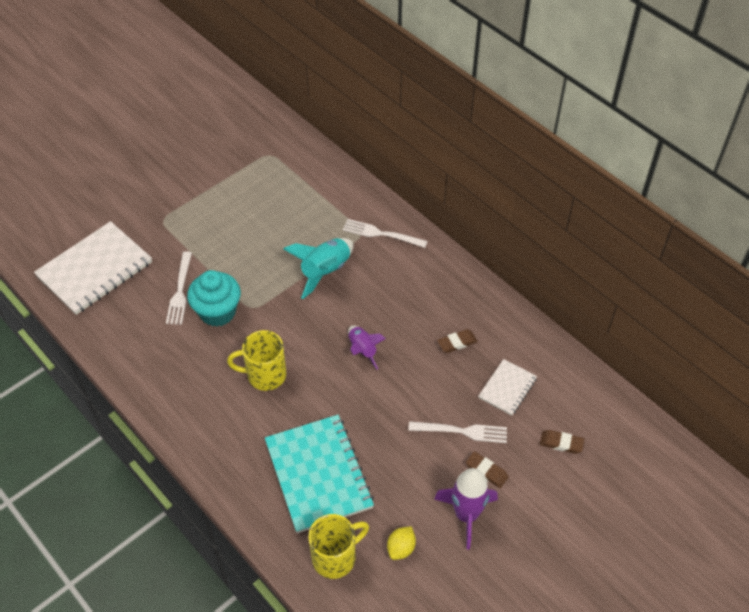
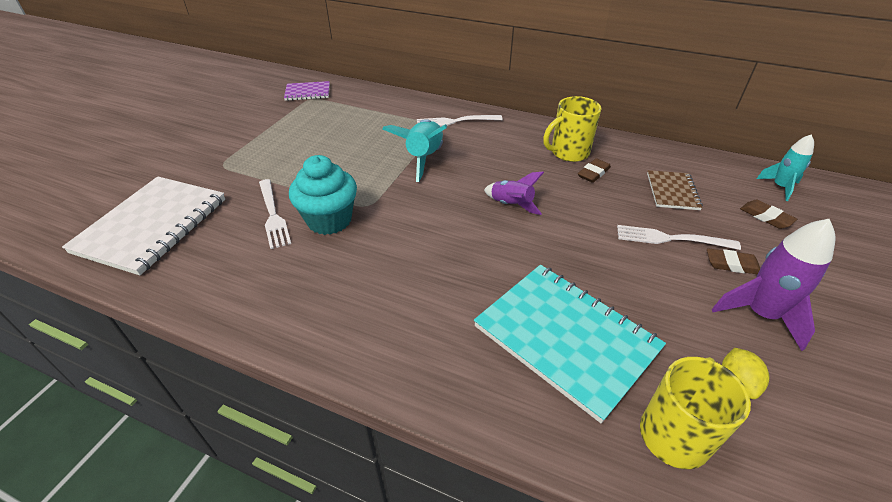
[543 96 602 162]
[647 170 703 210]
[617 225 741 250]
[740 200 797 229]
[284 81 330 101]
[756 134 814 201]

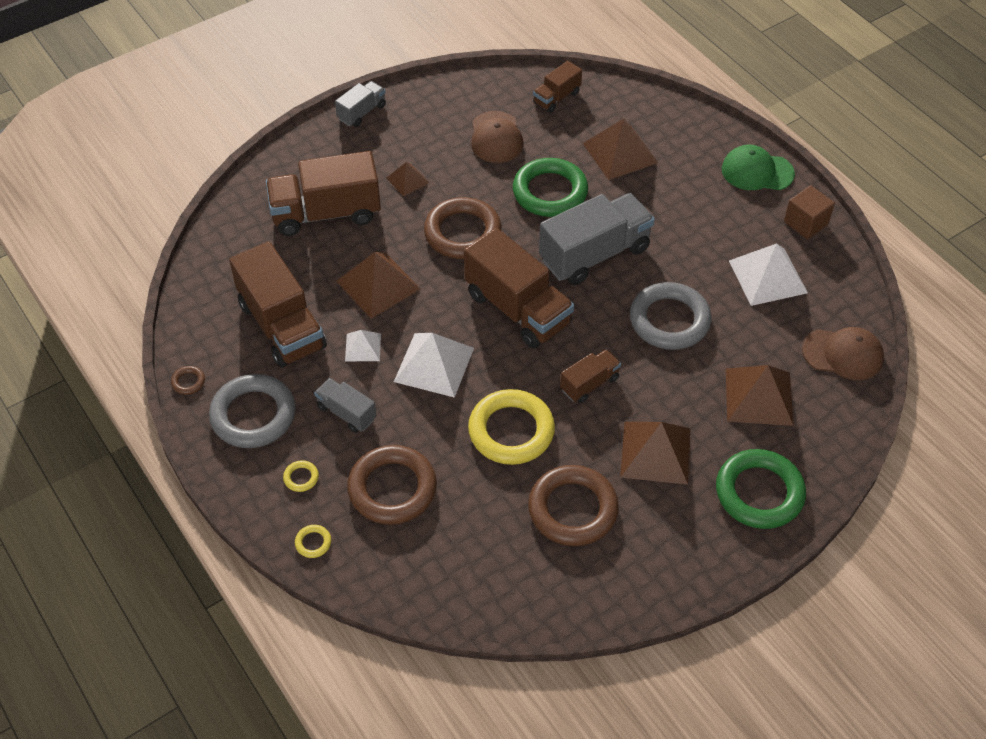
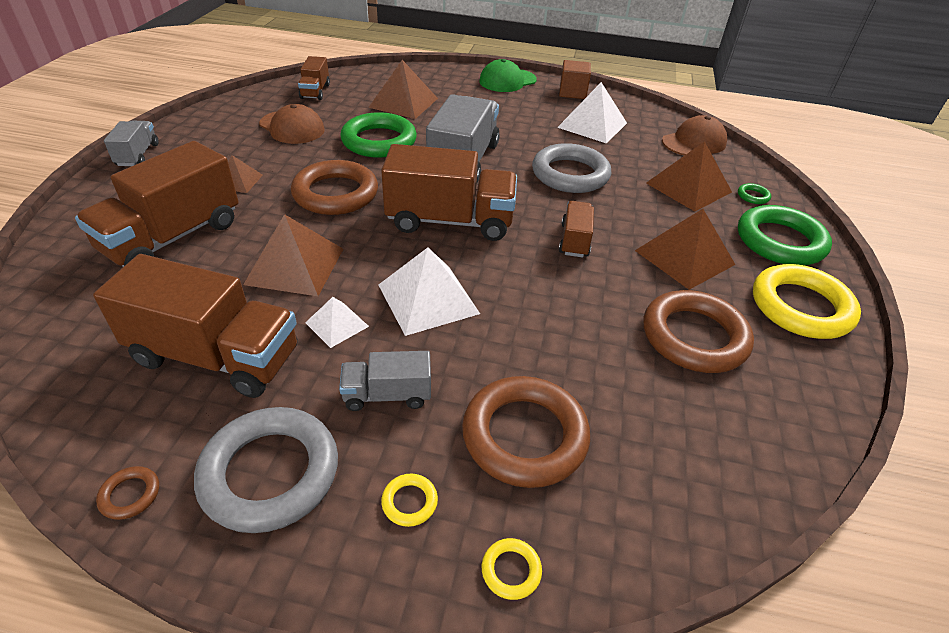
[753 264 861 339]
[738 183 771 204]

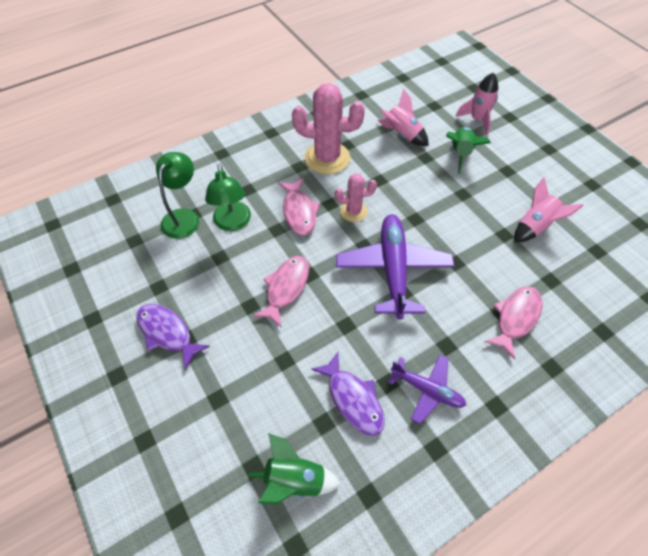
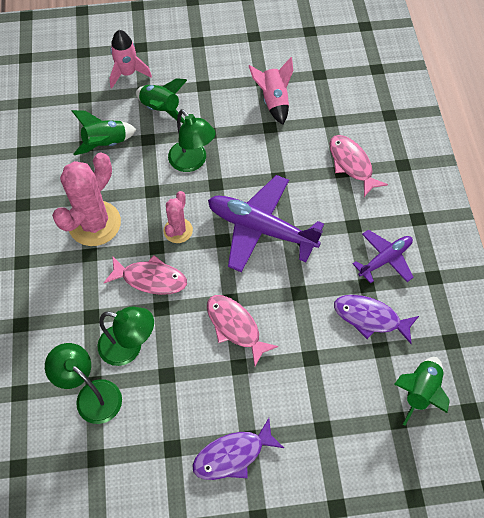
[72 110 137 155]
[334 295 419 344]
[168 109 216 172]

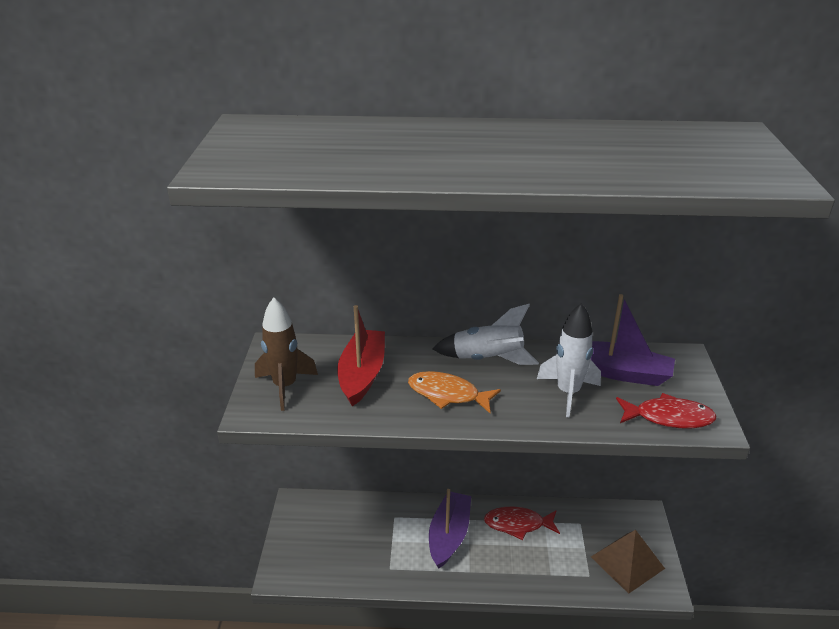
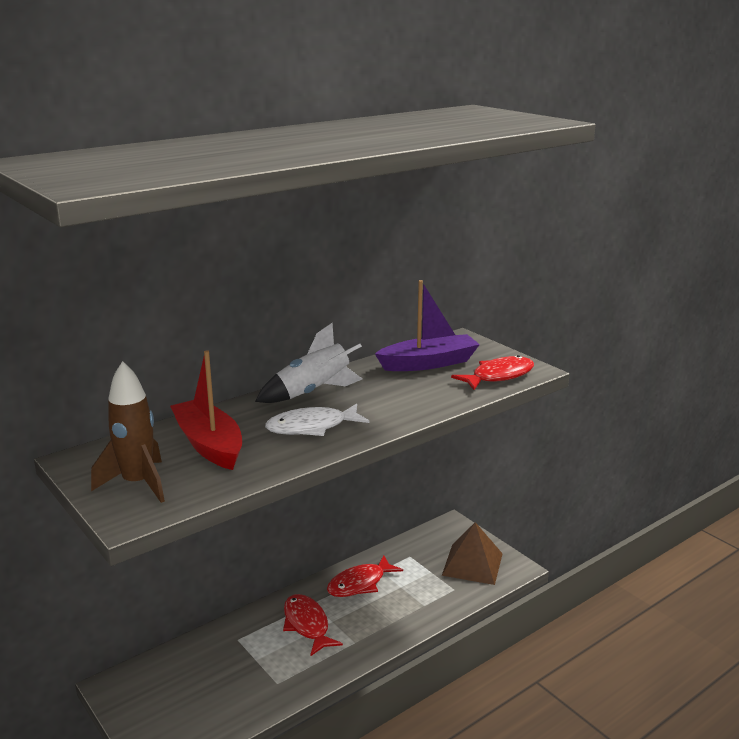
[537 303 601 417] (first image)
[265 404 369 436]
[283 594 343 656]

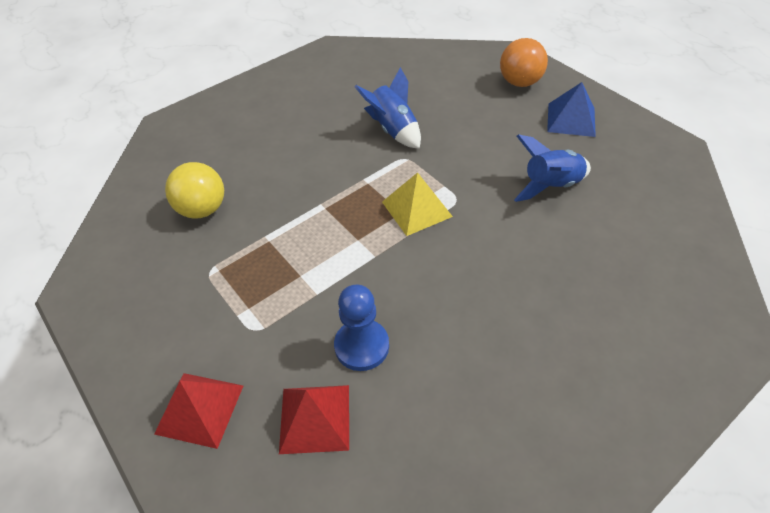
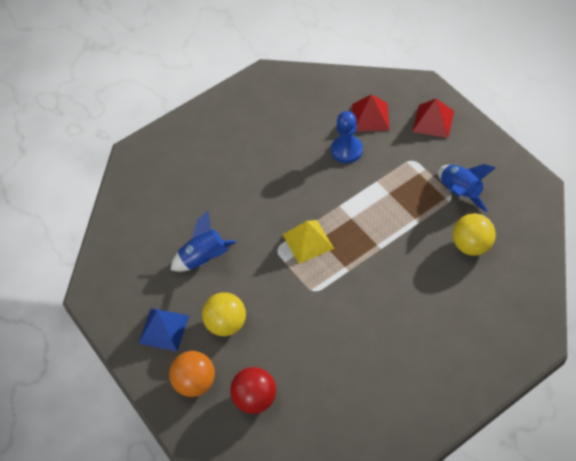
[438 164 495 212]
[202 292 246 336]
[230 367 276 414]

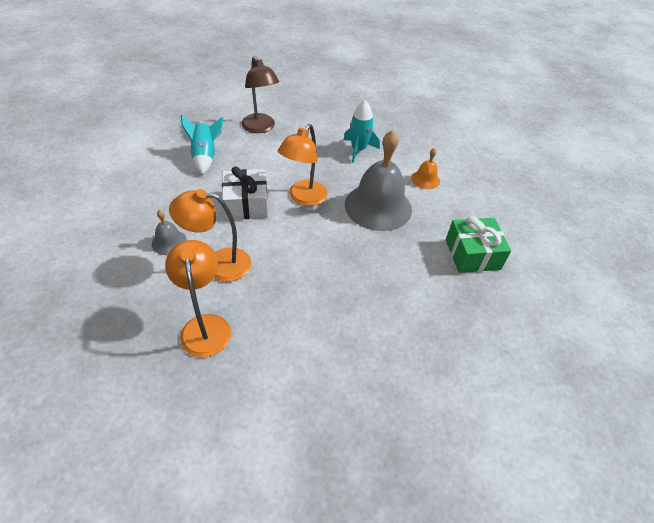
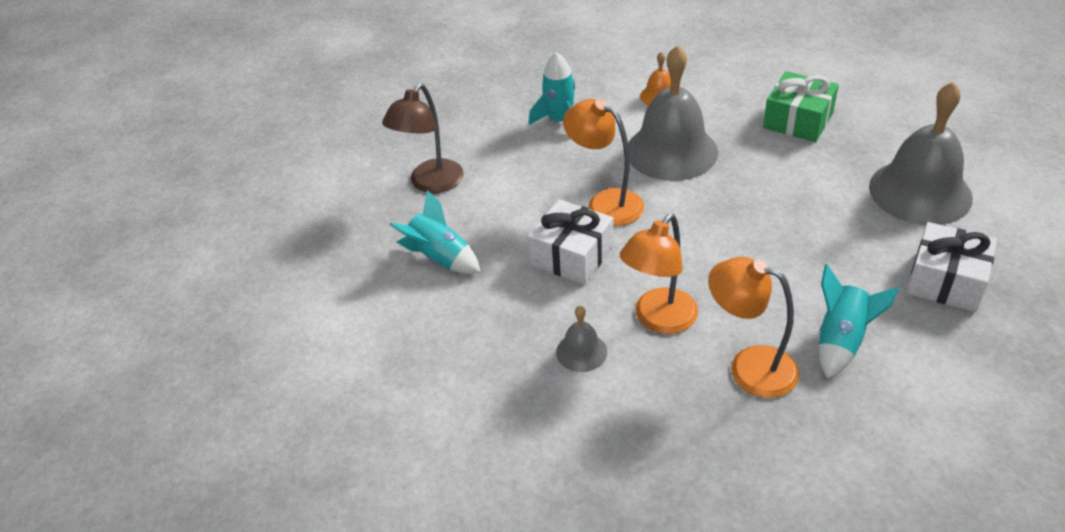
[382 83 464 193]
[563 99 644 226]
[869 82 973 225]
[906 222 997 312]
[818 264 899 379]

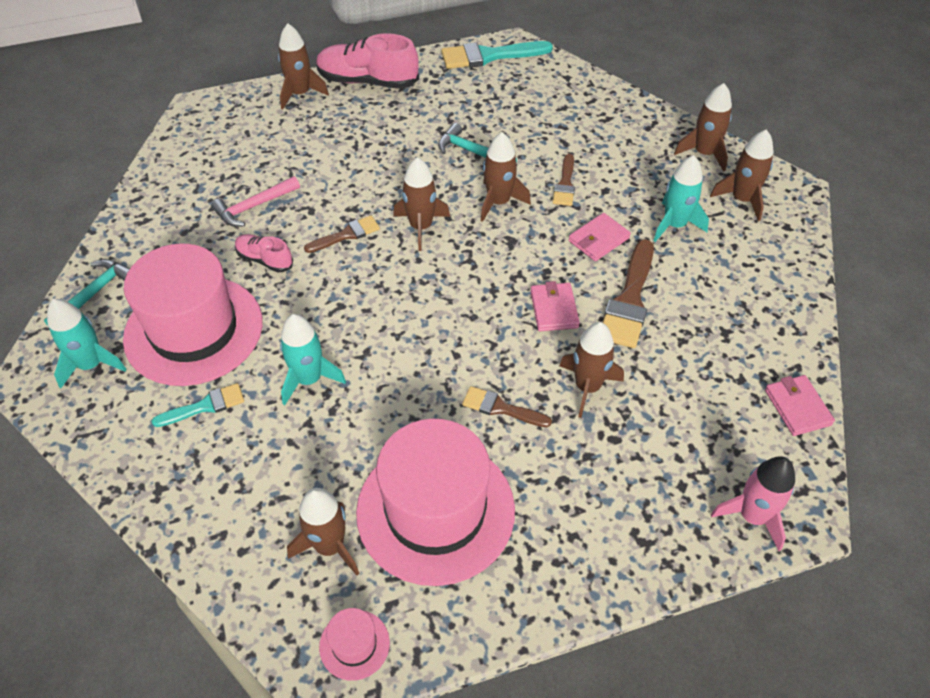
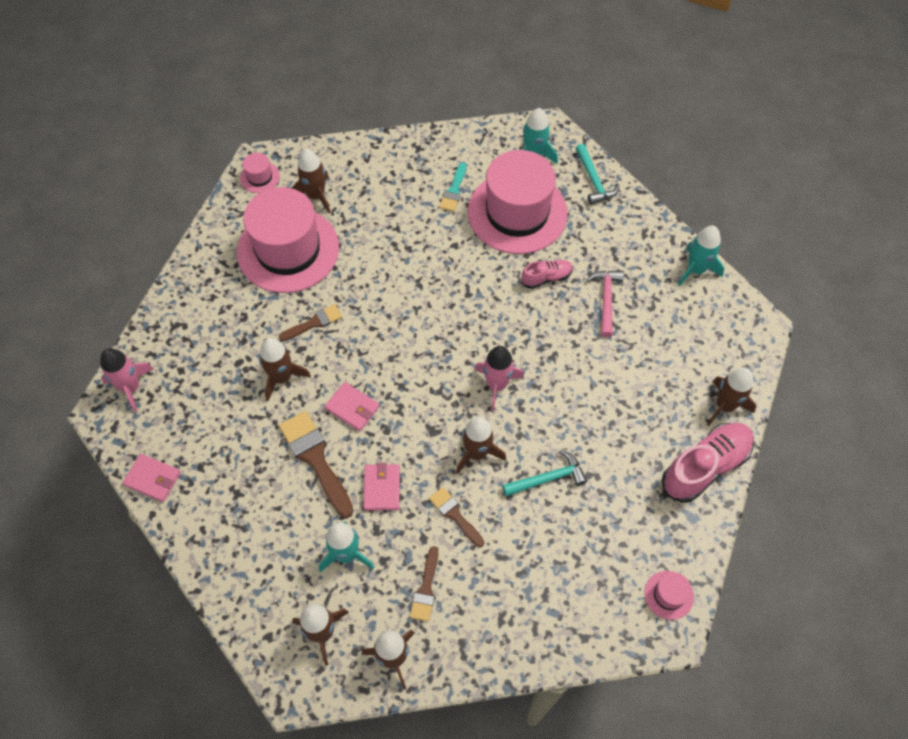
[644 571 694 620]
[474 346 524 411]
[410 546 438 621]
[678 226 725 286]

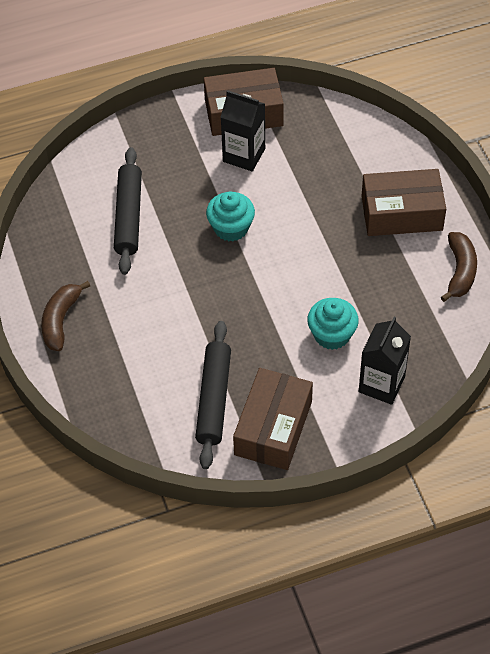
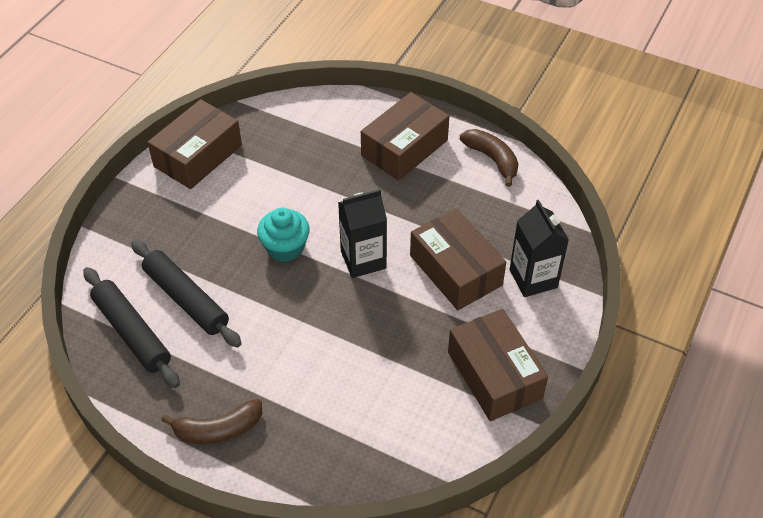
[338 189 387 278]
[161 399 262 444]
[410 208 506 310]
[83 267 180 388]

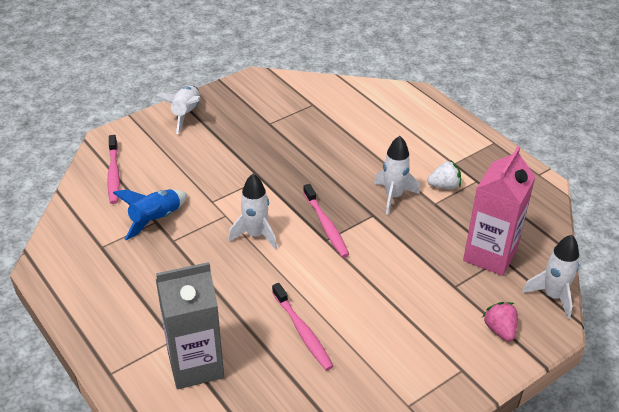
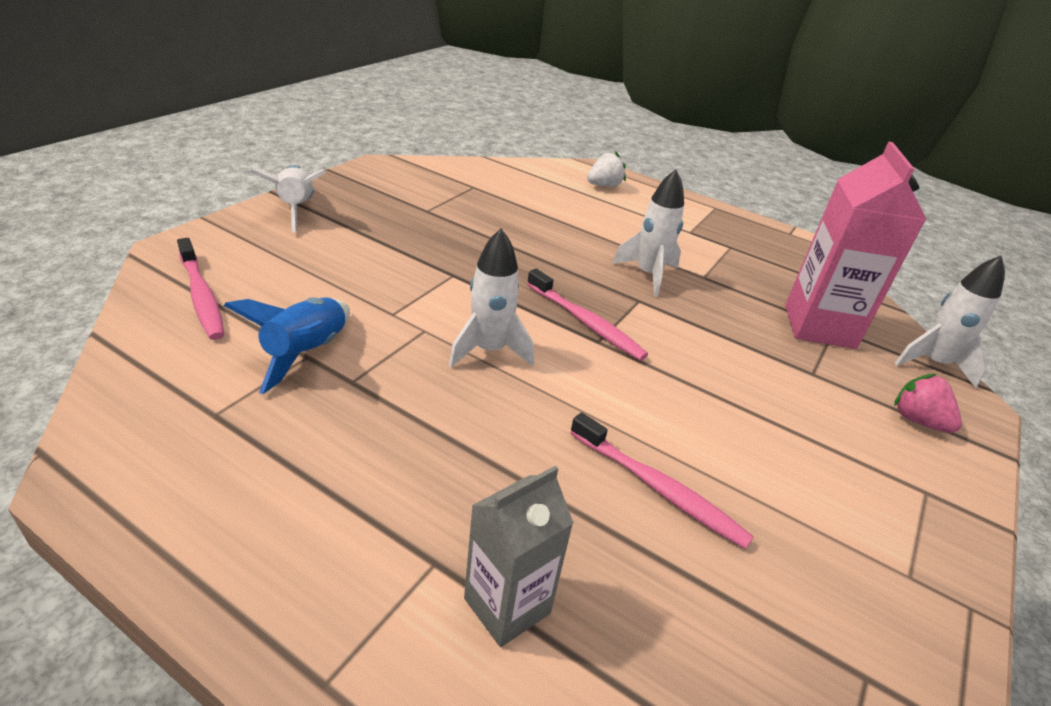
[587 152 626 187]
[464 466 574 647]

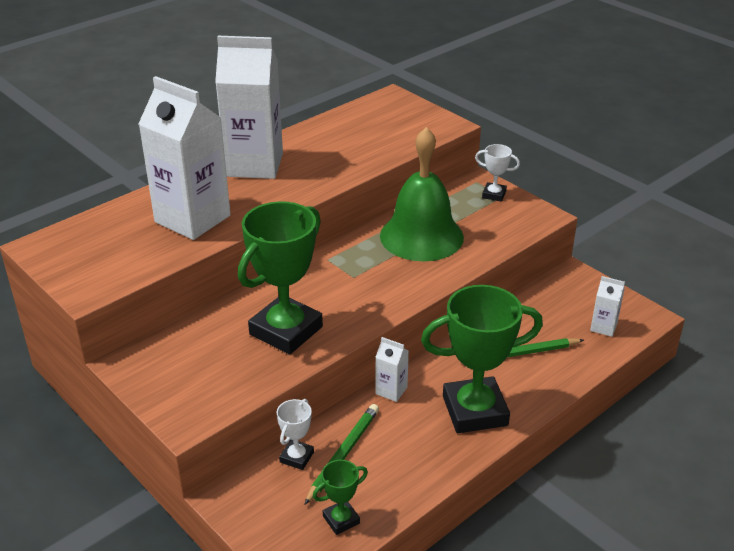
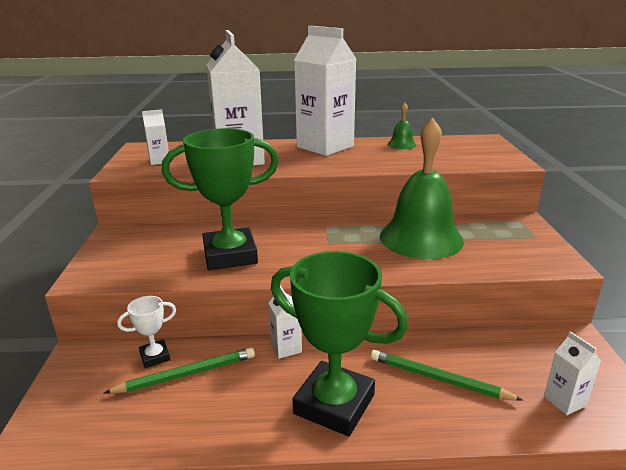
[475 144 520 202] (first image)
[313 460 368 535] (first image)
[387 103 417 149]
[142 109 169 165]

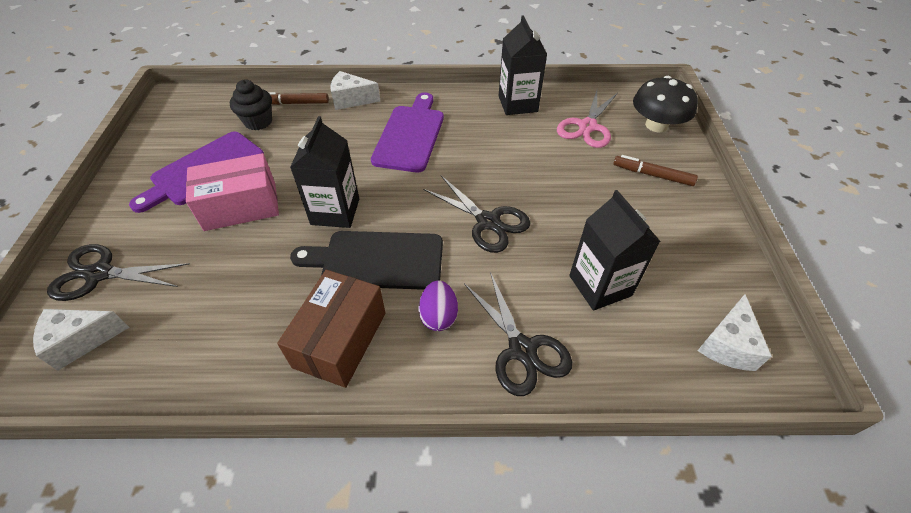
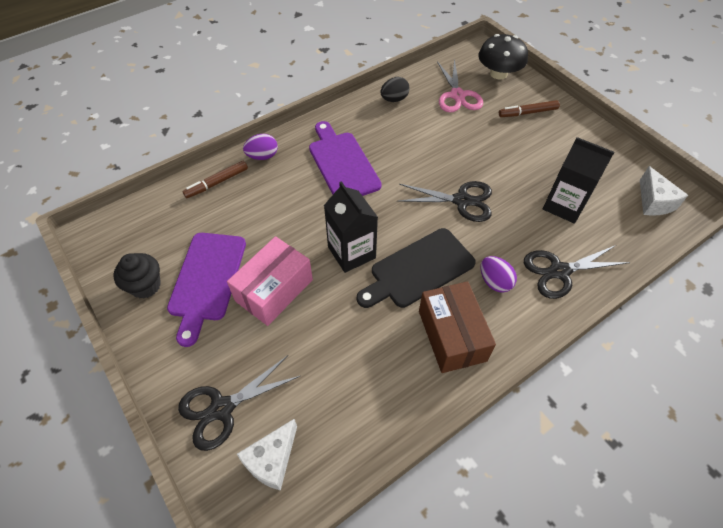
[380 77 410 102]
[243 134 278 160]
[113 253 161 298]
[524 245 630 299]

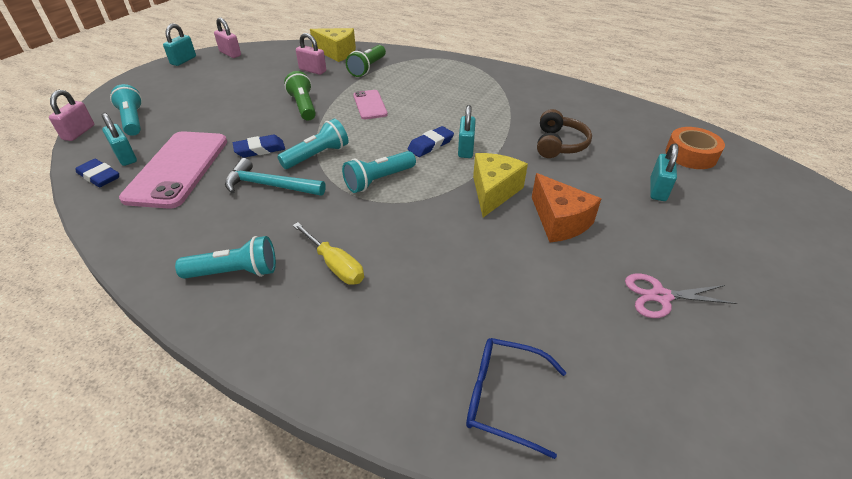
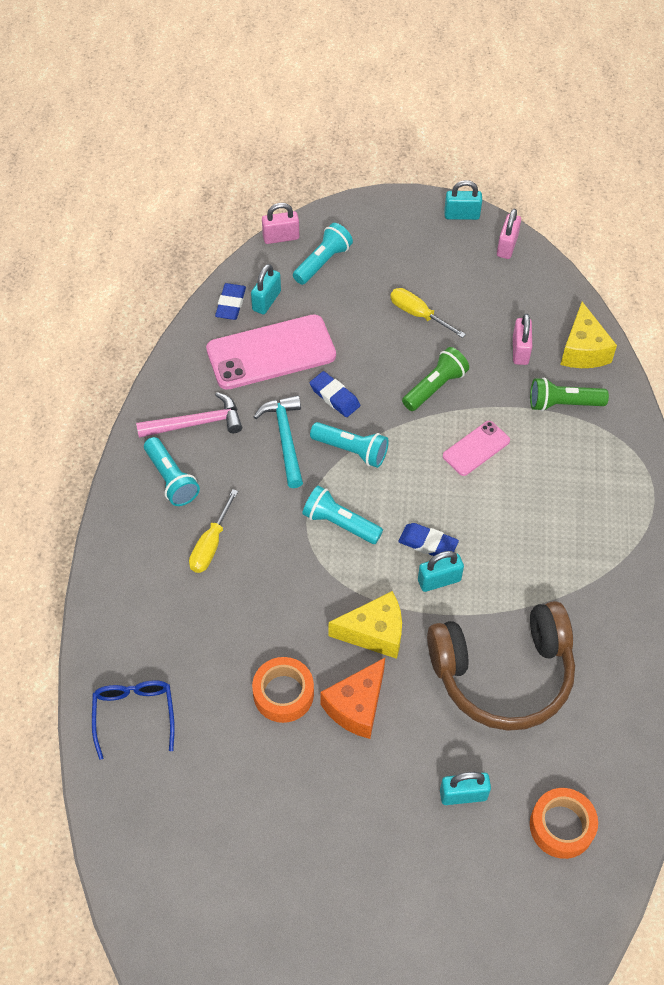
[427 601 575 731]
[625 273 737 318] (first image)
[390 288 466 338]
[136 392 242 438]
[252 657 314 723]

